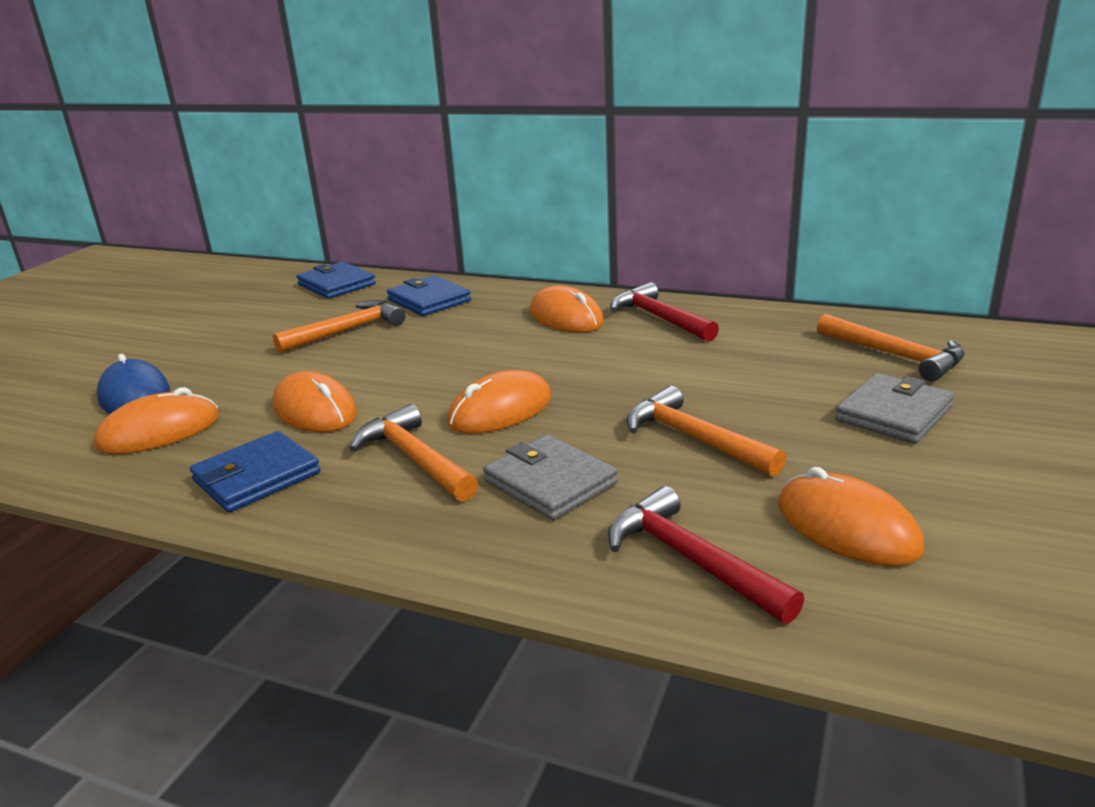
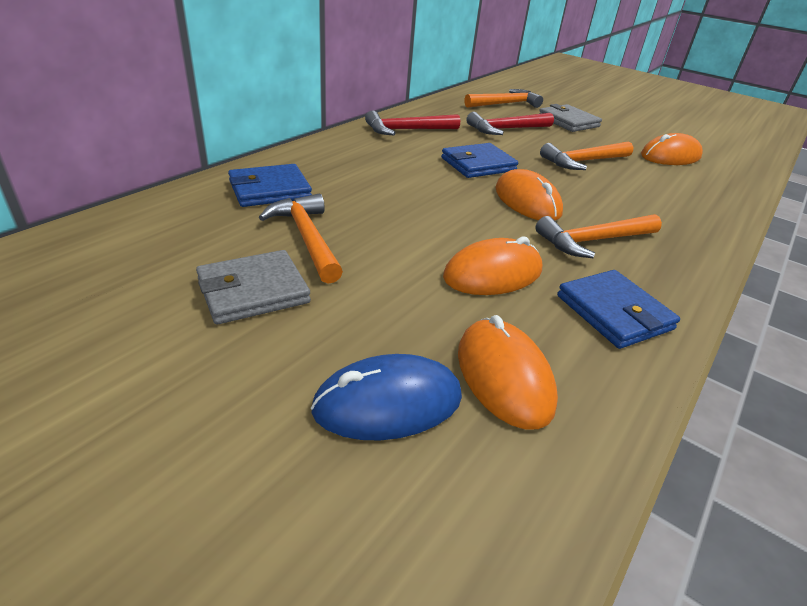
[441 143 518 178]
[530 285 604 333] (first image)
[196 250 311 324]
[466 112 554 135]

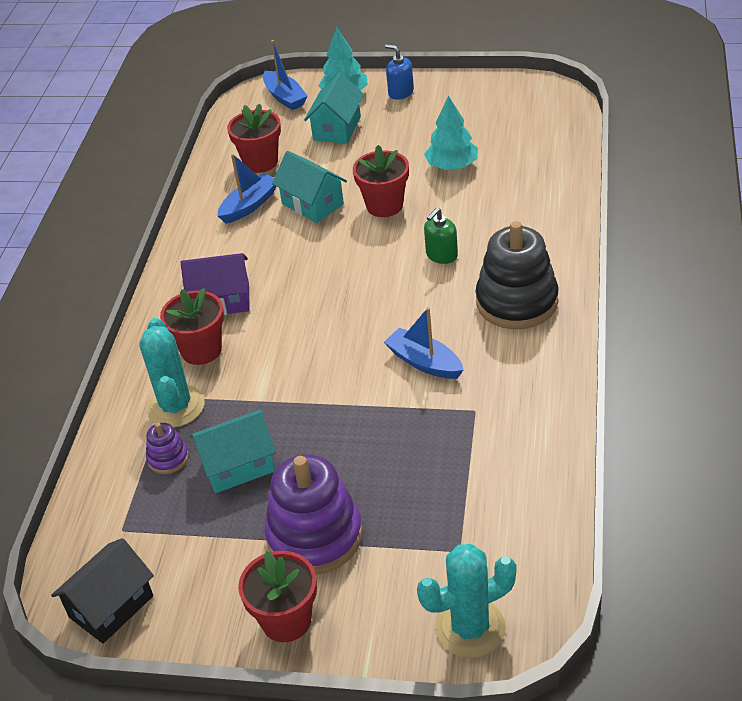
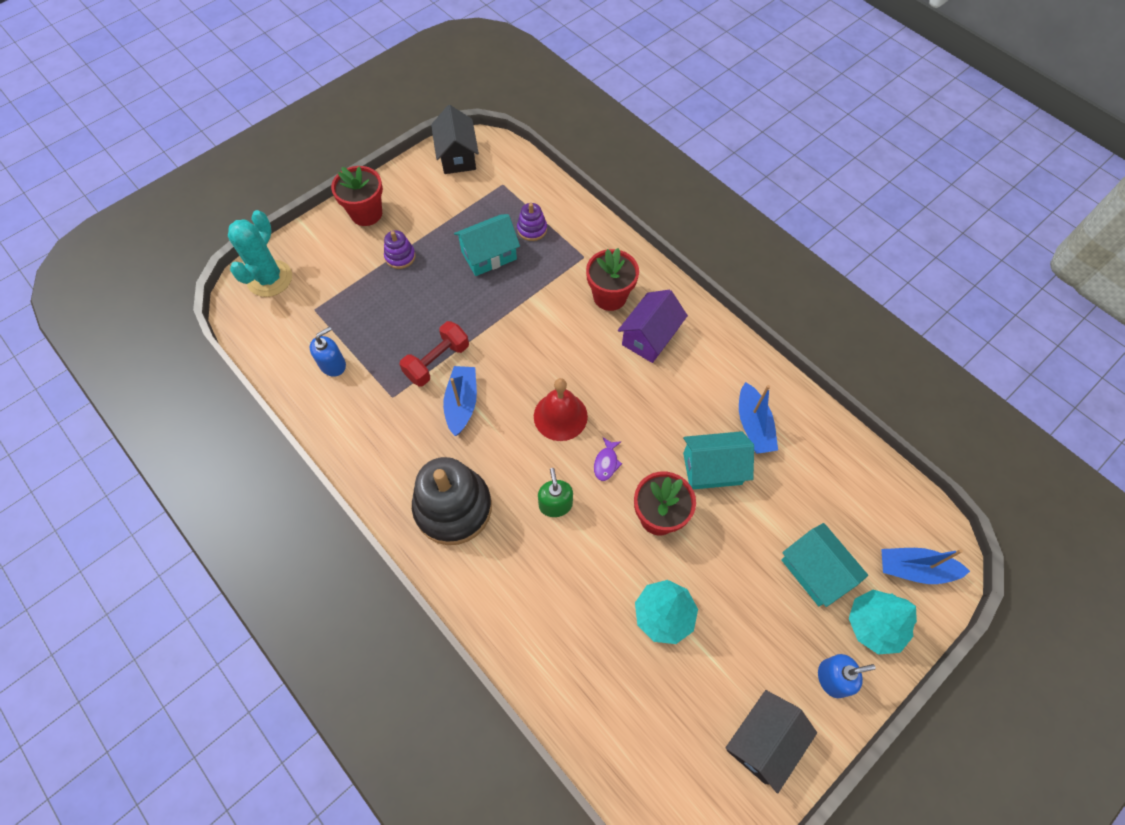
[227 103 281 173] (first image)
[443 366 477 436]
[139 318 204 427] (first image)
[454 214 520 276]
[384 230 416 269]
[399 321 469 386]
[310 326 346 377]
[534 378 588 441]
[594 437 622 481]
[726 690 817 793]

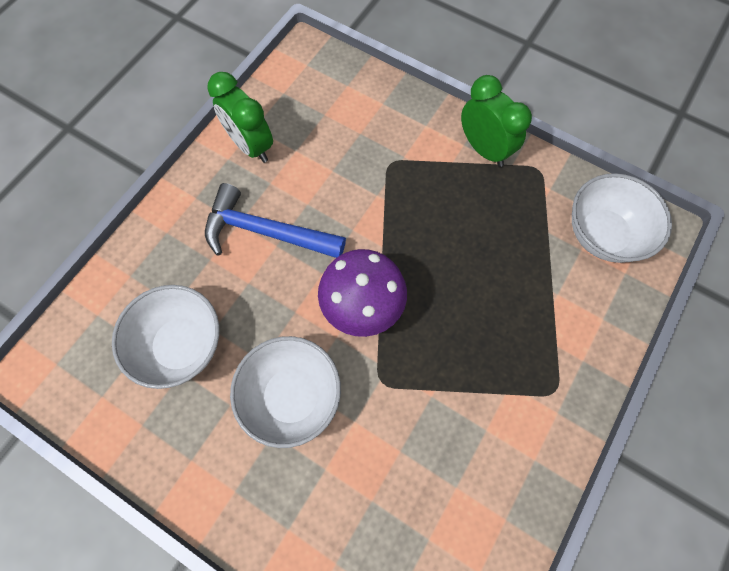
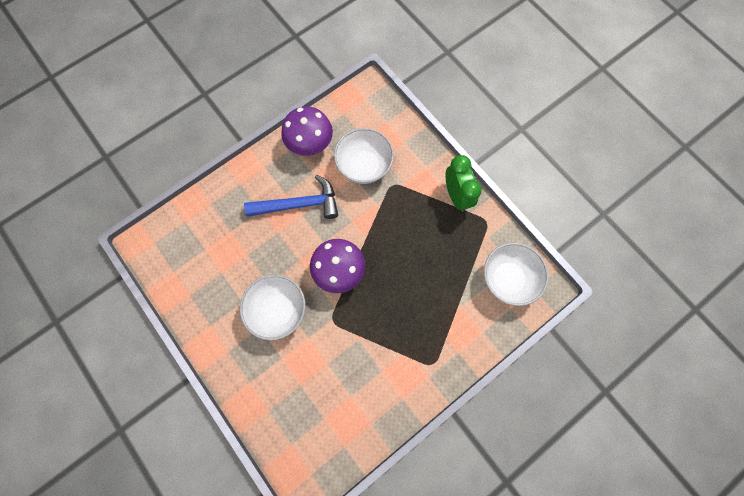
[281 106 333 156]
[244 175 338 219]
[334 128 394 184]

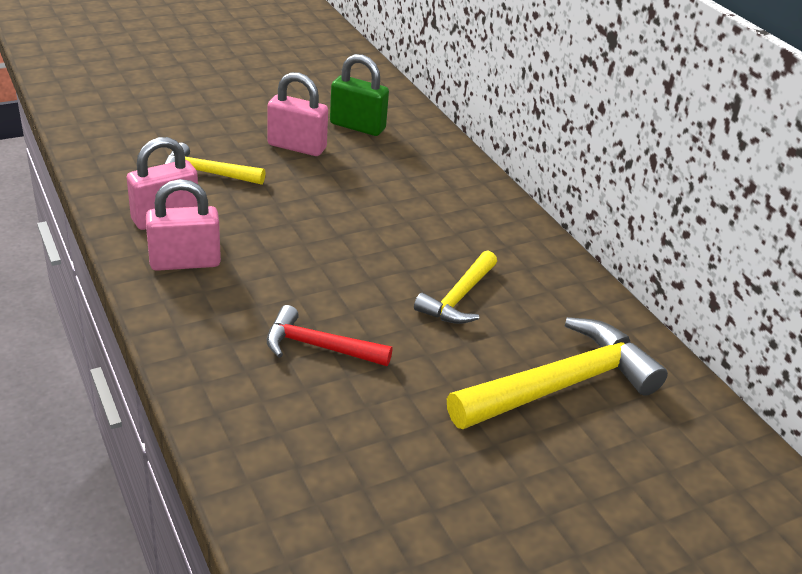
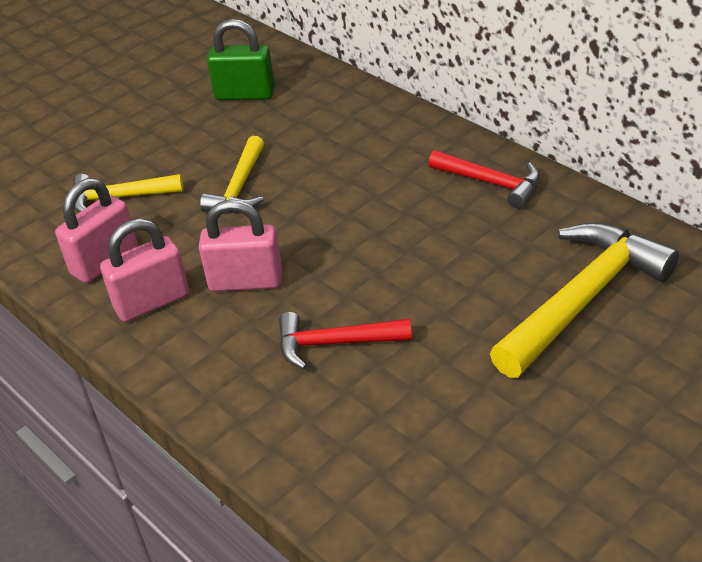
[198 200 282 292]
[200 136 264 213]
[428 150 540 209]

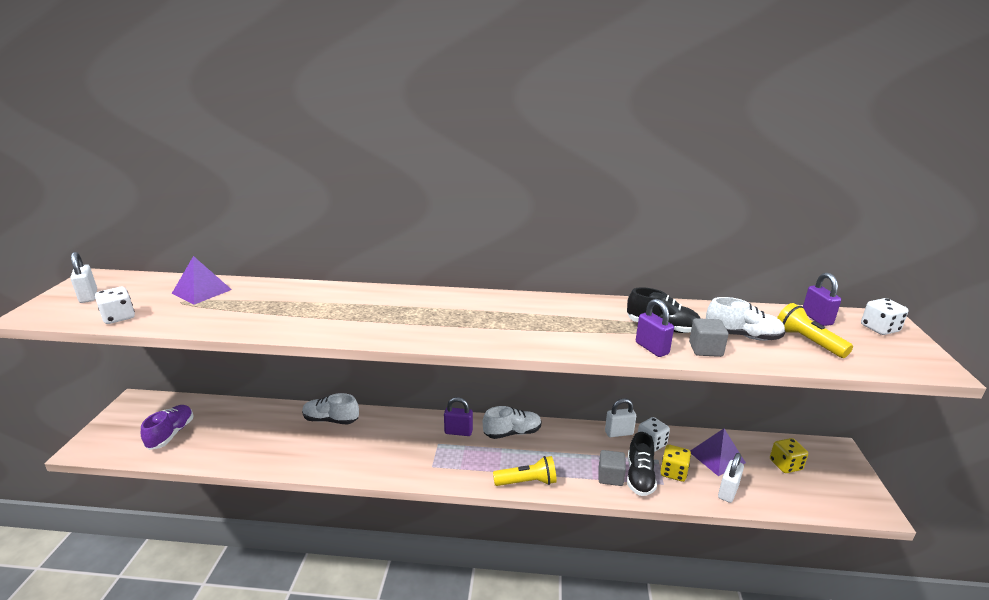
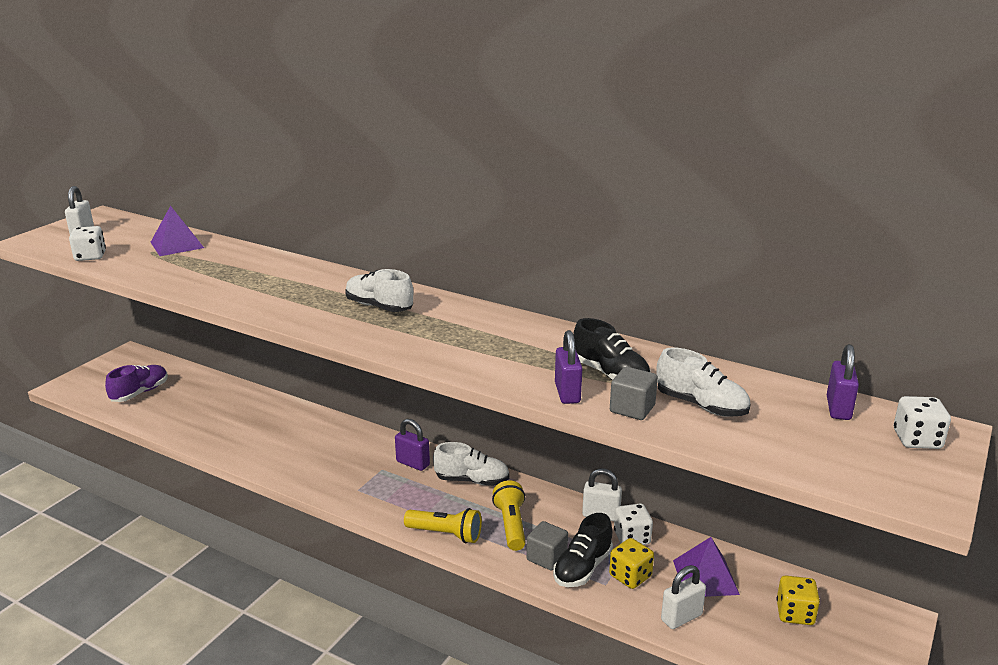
[492 481 526 551]
[345 269 413 312]

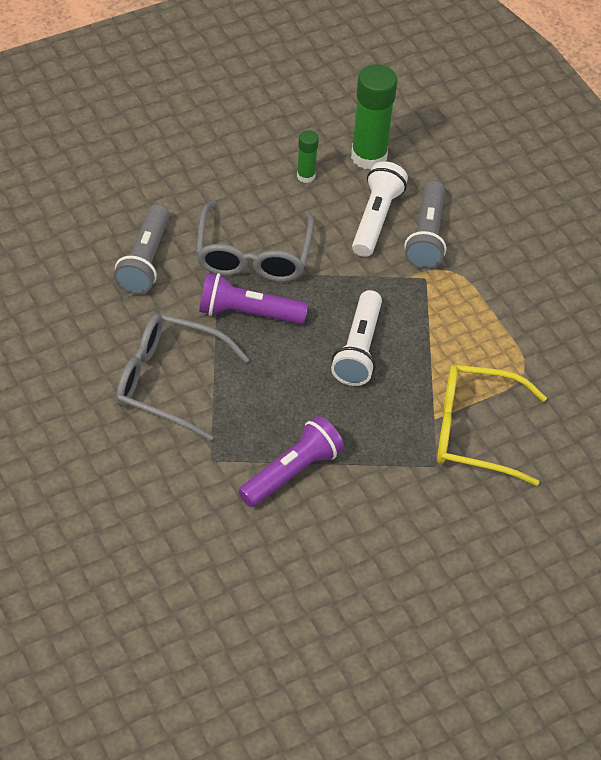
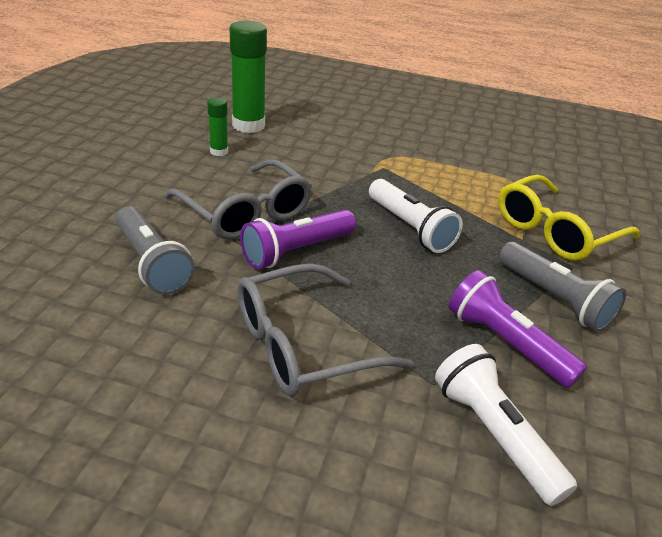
[435 344 578 506]
[499 242 626 332]
[449 270 587 388]

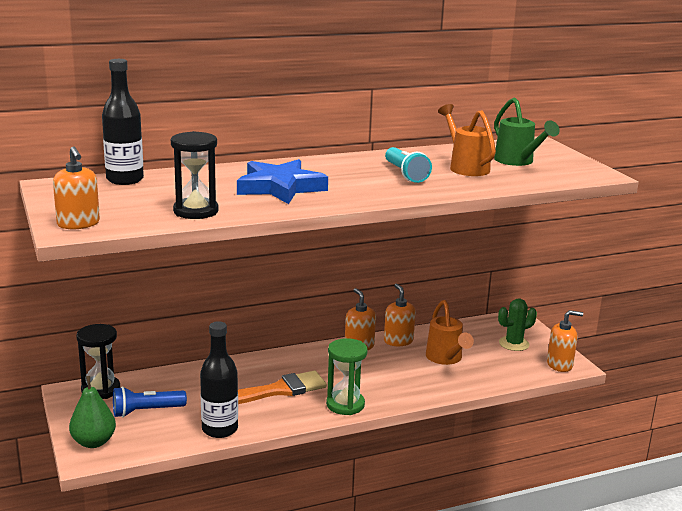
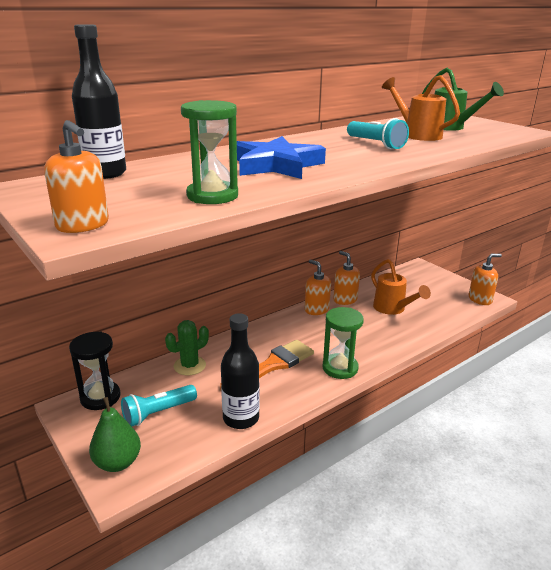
[181 100 238 204]
[165 320 209 376]
[121 385 197 426]

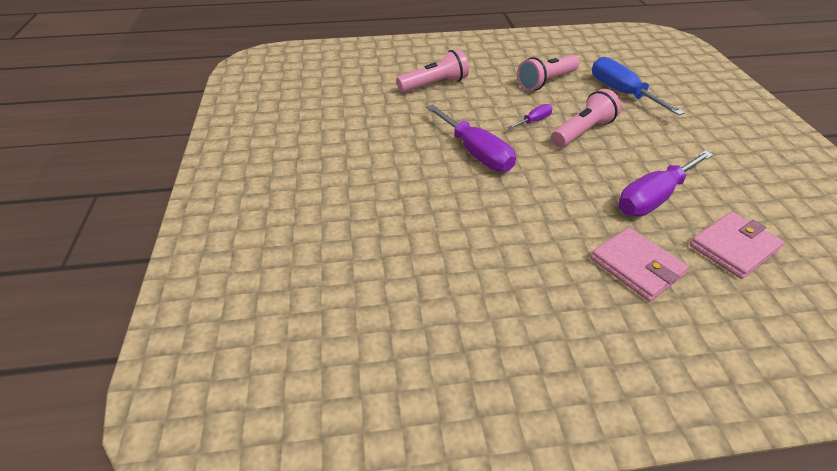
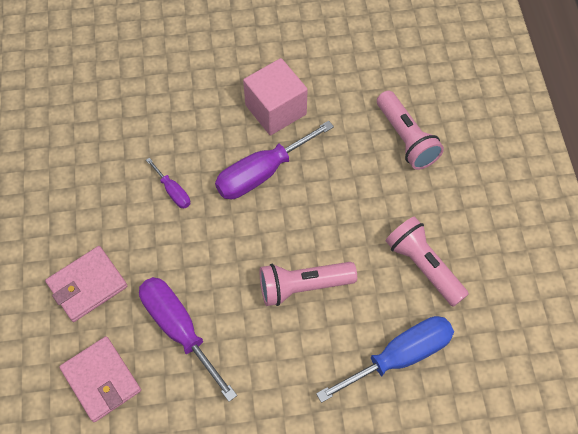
[260 262 357 306]
[146 158 190 209]
[243 58 308 135]

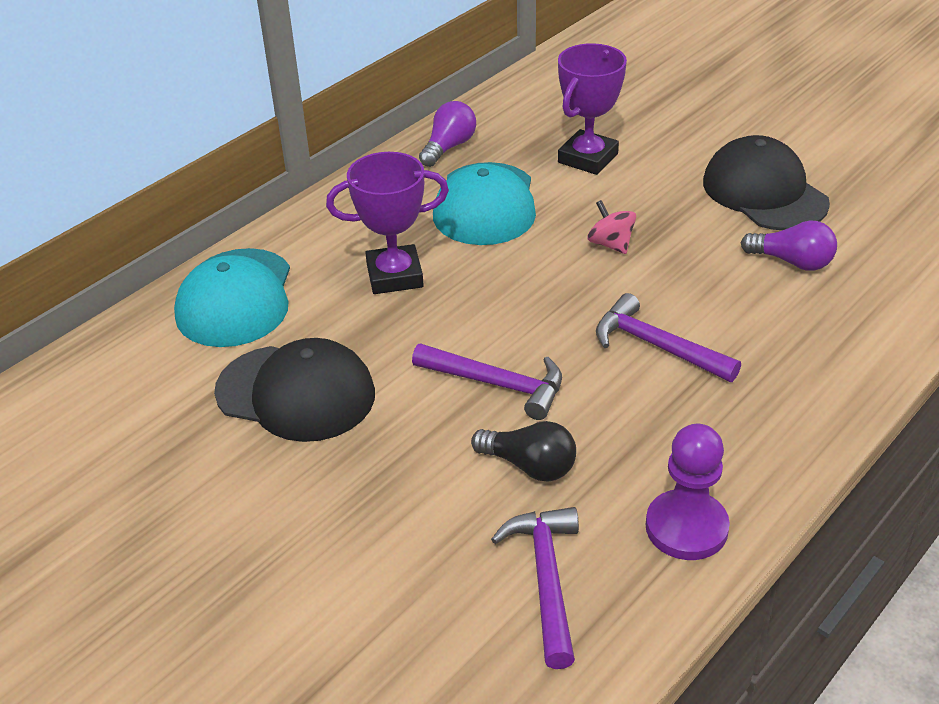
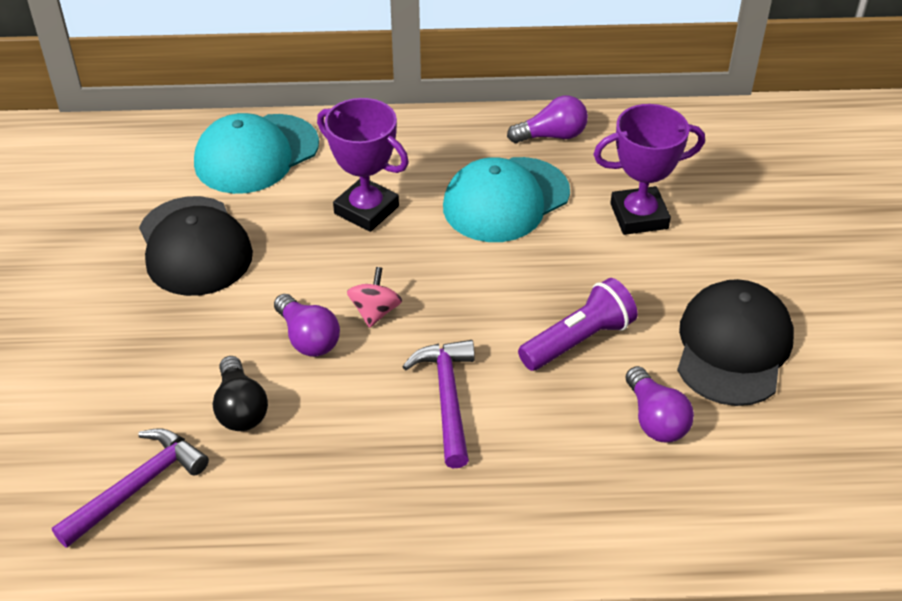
[347 267 402 328]
[274 294 340 357]
[646 424 730 560] (first image)
[518 278 638 371]

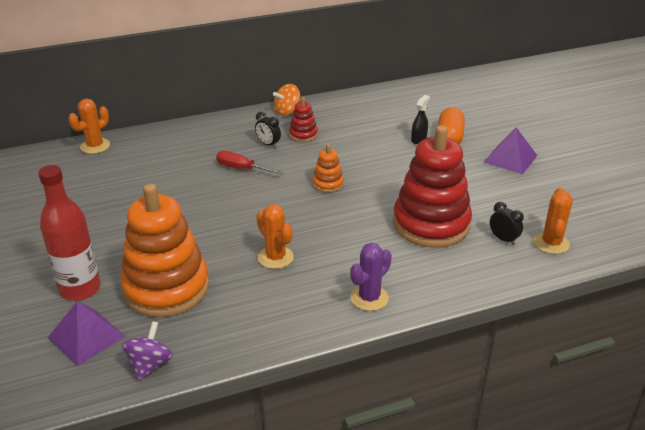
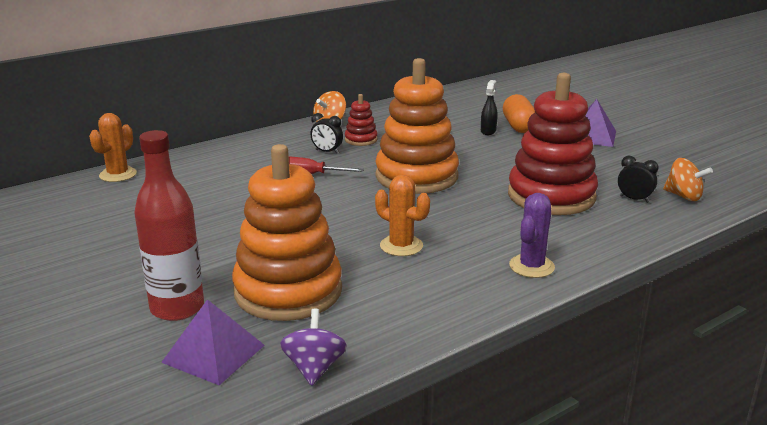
[375 58 459 194]
[663 158 713 201]

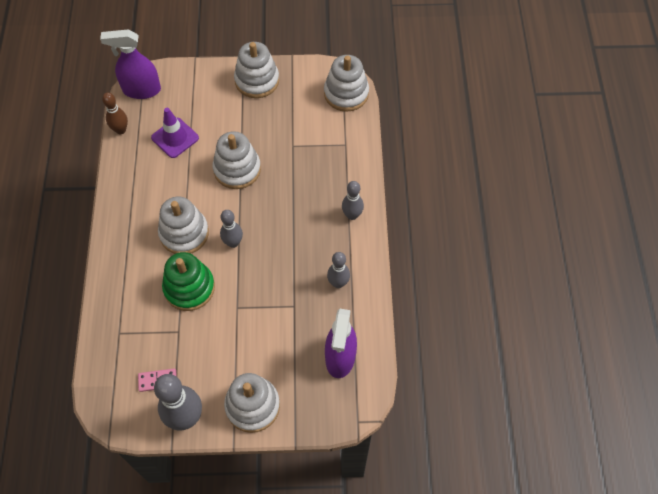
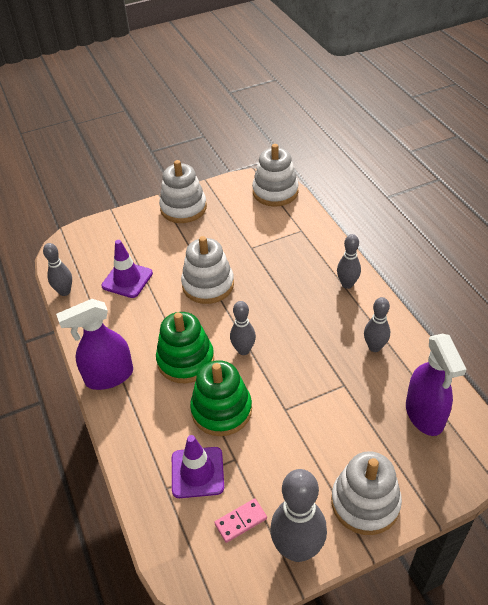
[56 299 133 390]
[43 243 72 296]
[156 312 214 383]
[172 435 224 498]

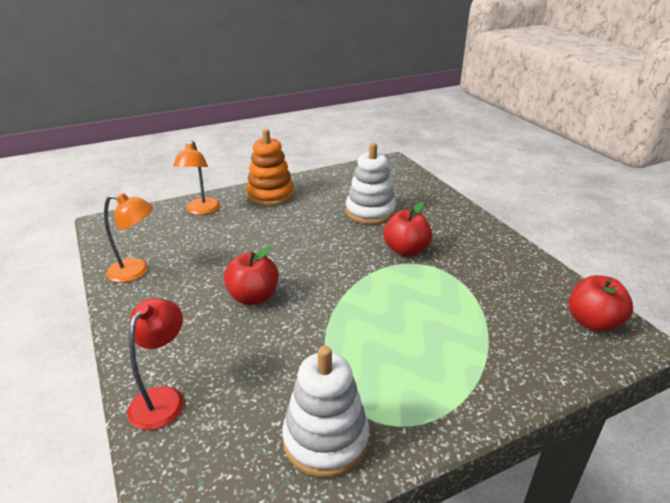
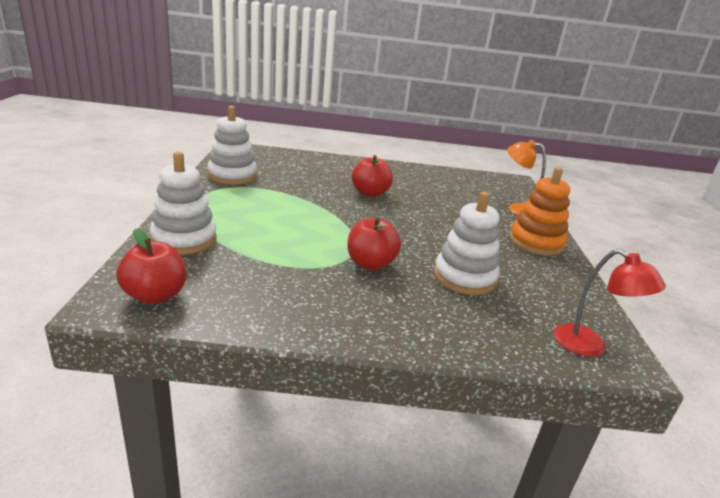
[104 193 154 283] (first image)
[554 249 666 357]
[150 152 217 255]

